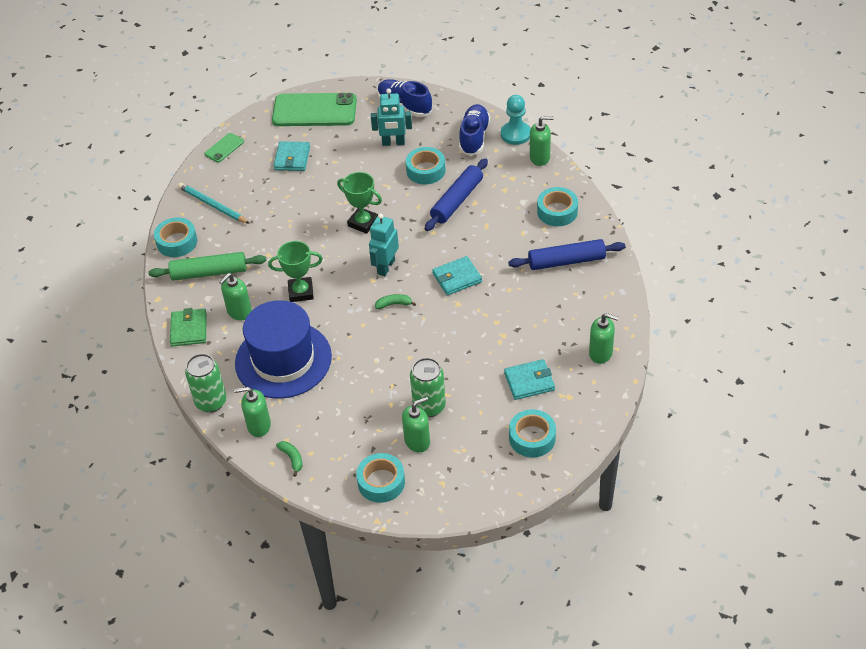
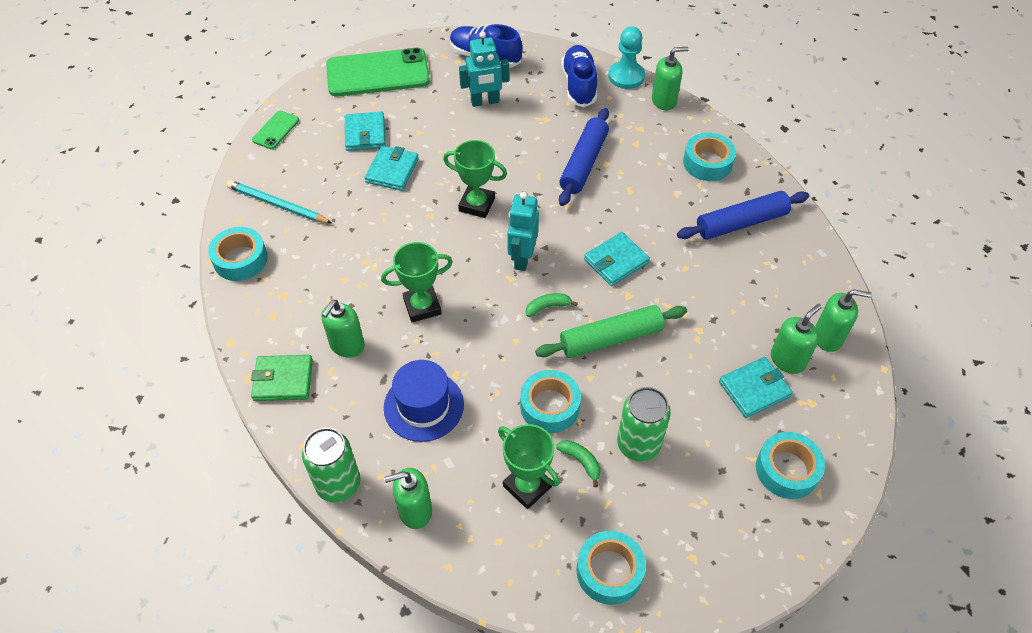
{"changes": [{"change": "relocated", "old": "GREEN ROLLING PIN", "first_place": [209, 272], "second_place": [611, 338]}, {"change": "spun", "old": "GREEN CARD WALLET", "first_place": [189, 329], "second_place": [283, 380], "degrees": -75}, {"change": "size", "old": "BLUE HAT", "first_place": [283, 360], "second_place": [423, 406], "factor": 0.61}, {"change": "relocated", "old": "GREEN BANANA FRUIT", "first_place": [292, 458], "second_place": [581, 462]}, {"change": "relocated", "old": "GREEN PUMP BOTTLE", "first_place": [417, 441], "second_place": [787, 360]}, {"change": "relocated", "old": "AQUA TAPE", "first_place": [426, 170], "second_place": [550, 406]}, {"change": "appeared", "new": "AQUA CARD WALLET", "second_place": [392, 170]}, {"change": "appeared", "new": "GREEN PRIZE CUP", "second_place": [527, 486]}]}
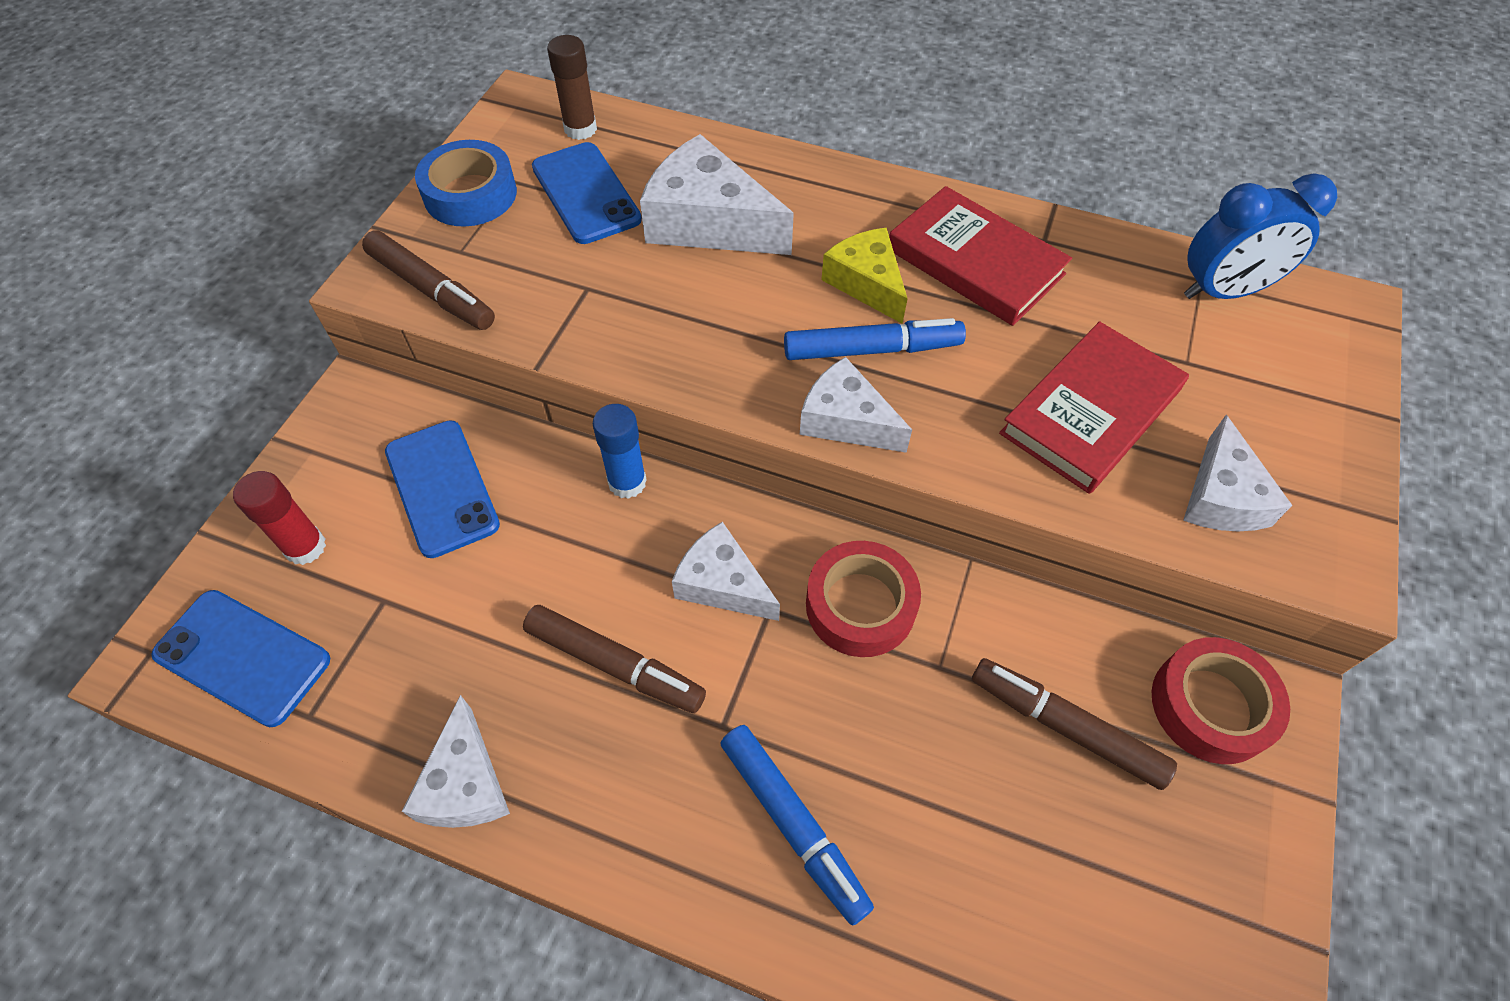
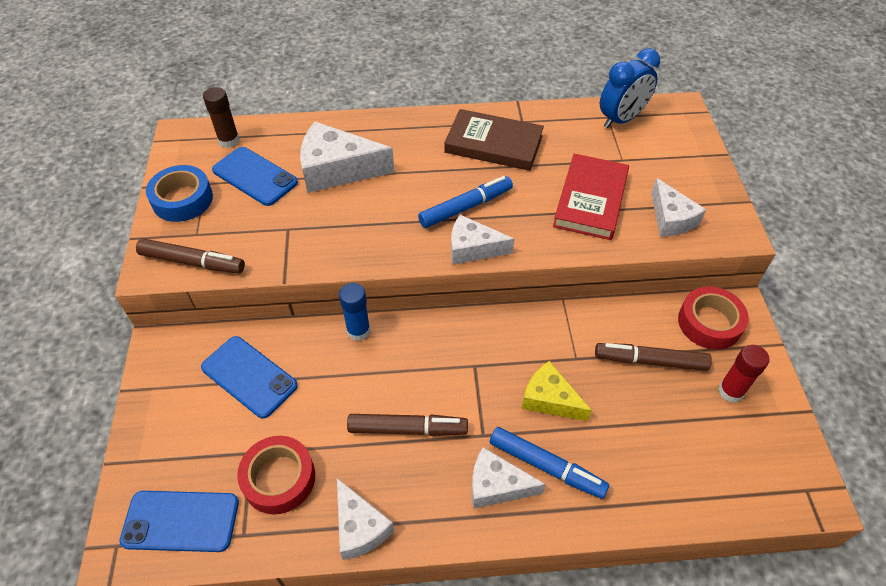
{"changes": [{"change": "relocated", "old": "RED GLUE", "first_place": [305, 547], "second_place": [730, 391]}, {"change": "relocated", "old": "WHITE PIECE OF CHEESE", "first_place": [722, 583], "second_place": [496, 485]}, {"change": "relocated", "old": "RED TAPE", "first_place": [860, 605], "second_place": [279, 478]}, {"change": "relocated", "old": "GOLDEN PIECE OF CHEESE", "first_place": [866, 283], "second_place": [549, 399]}, {"change": "colour", "old": "RED BOOK", "new": "BROWN BOOK", "first_place": [975, 262], "second_place": [493, 144]}]}
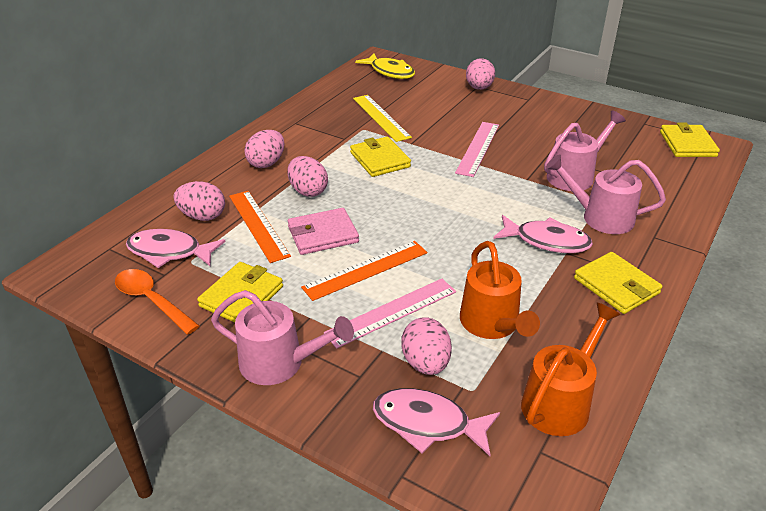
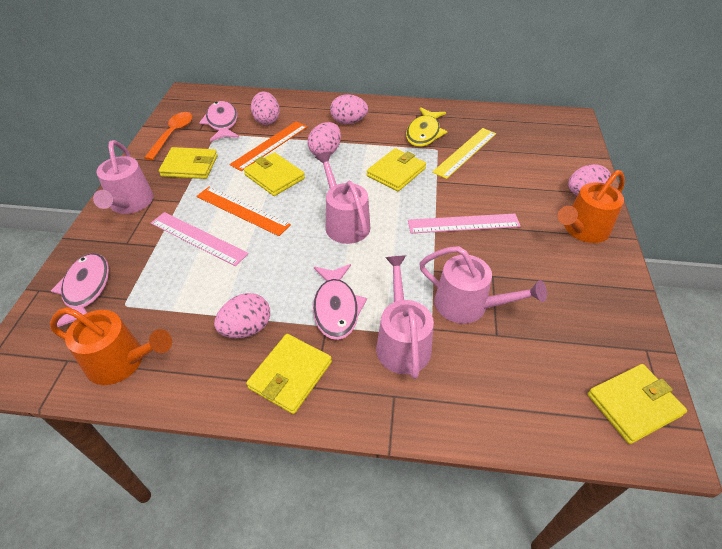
{"changes": [{"change": "colour", "old": "ROSY CARD WALLET", "new": "GOLDEN CARD WALLET", "first_place": [323, 234], "second_place": [274, 177]}, {"change": "relocated", "old": "GOLDEN TOY FISH", "first_place": [390, 72], "second_place": [424, 133]}, {"change": "relocated", "old": "ROSY TOY EGG", "first_place": [425, 363], "second_place": [246, 328]}, {"change": "relocated", "old": "BRIGHT ORANGE WATERING POT", "first_place": [492, 324], "second_place": [582, 230]}, {"change": "appeared", "new": "ROSY WATERING POT", "second_place": [344, 222]}]}
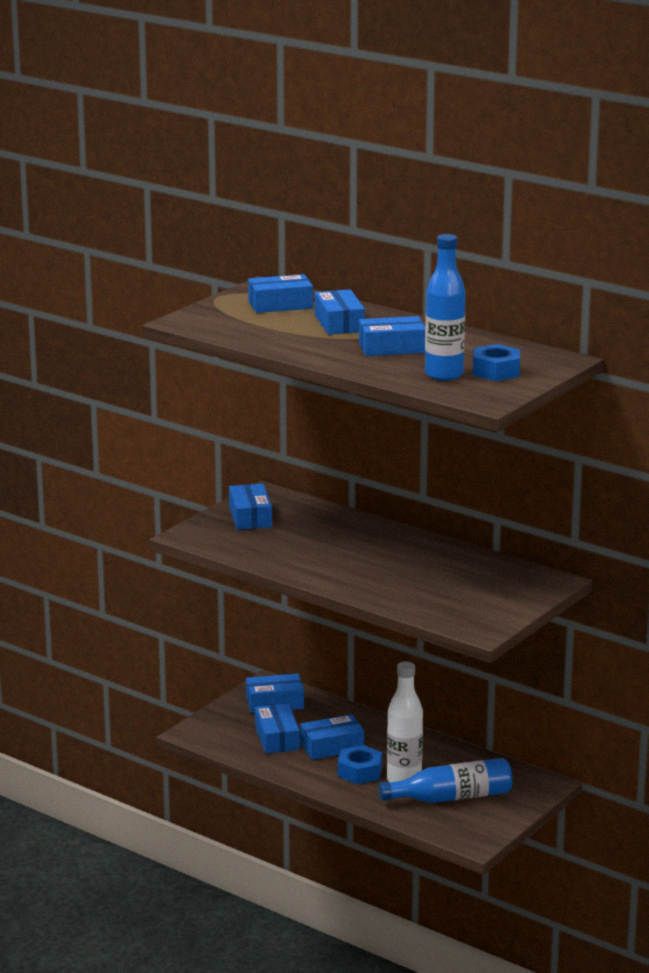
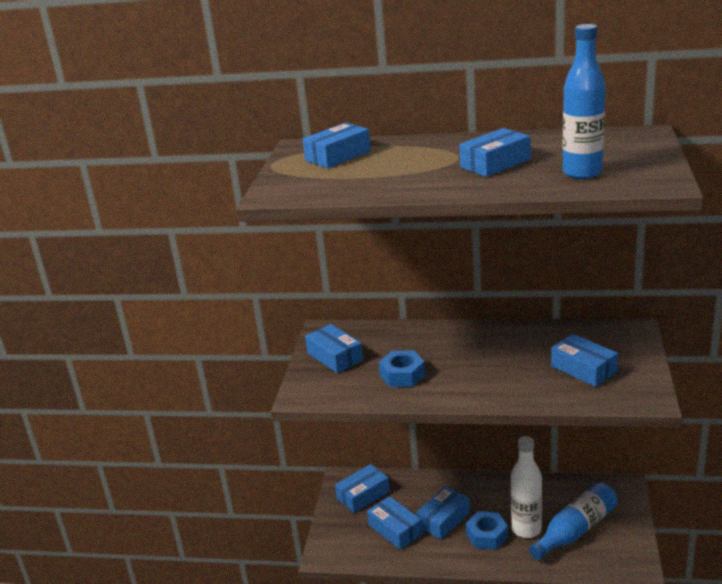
{"changes": [{"change": "relocated", "old": "BLUE PACKAGE", "first_place": [339, 323], "second_place": [583, 369]}, {"change": "relocated", "old": "BLUE NUT", "first_place": [496, 371], "second_place": [402, 375]}]}
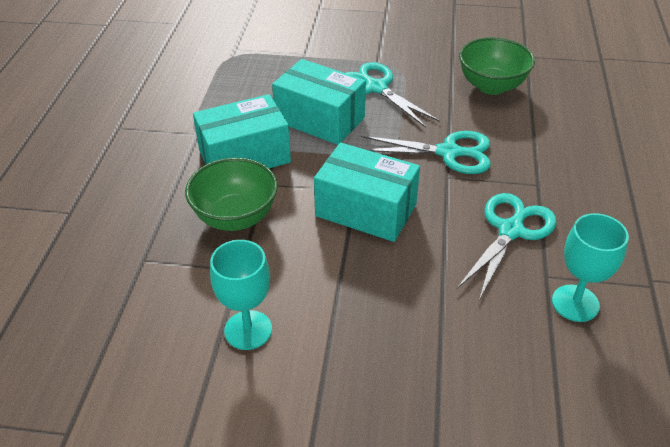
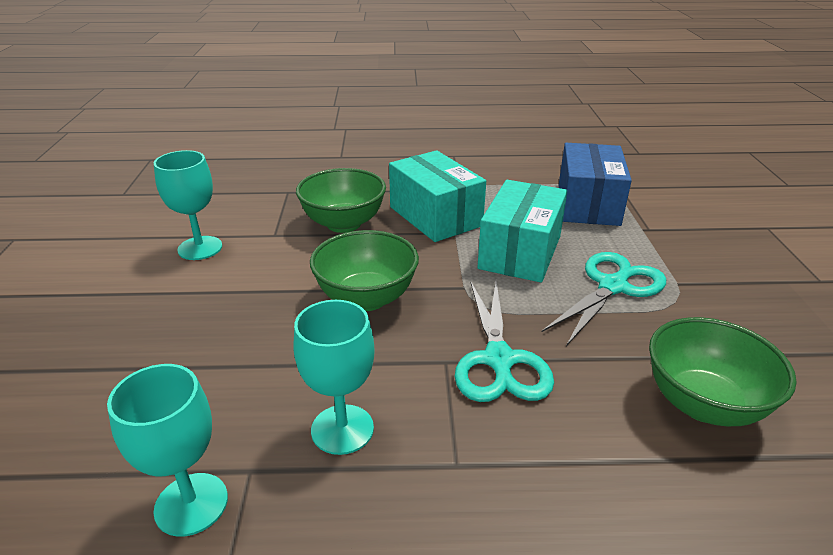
{"changes": [{"change": "exchanged", "old": "AQUA PACKAGE", "new": "GREEN DEEP DISH", "first_place": [366, 210], "second_place": [366, 298]}, {"change": "exchanged", "old": "AQUA SCISSORS", "new": "AQUA WINE GLASS", "first_place": [511, 231], "second_place": [342, 429]}, {"change": "appeared", "new": "BLUE PACKAGE", "second_place": [588, 204]}]}
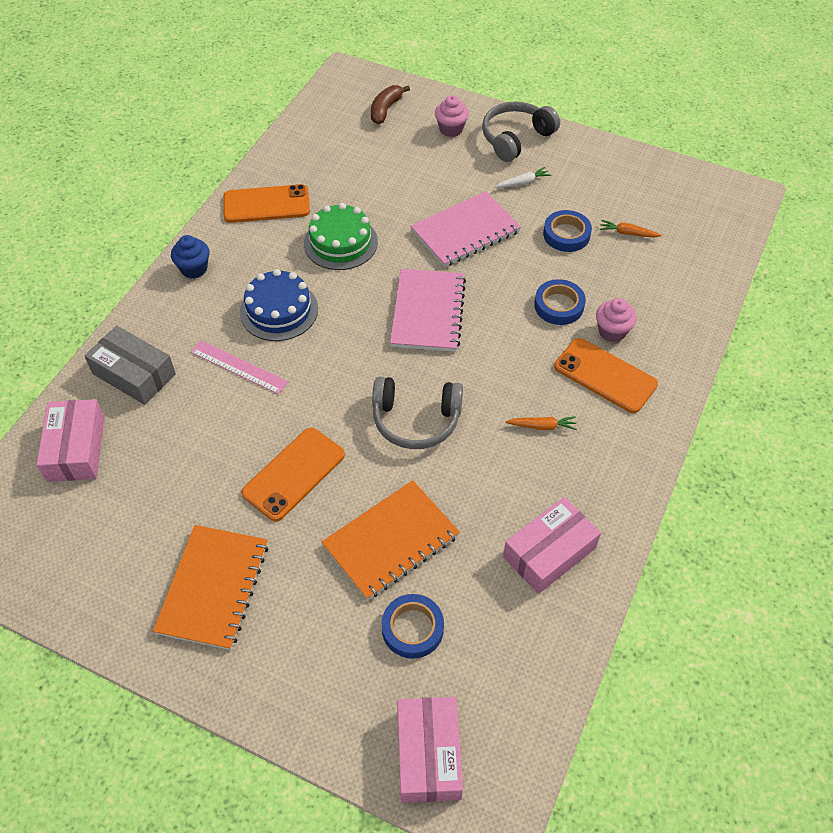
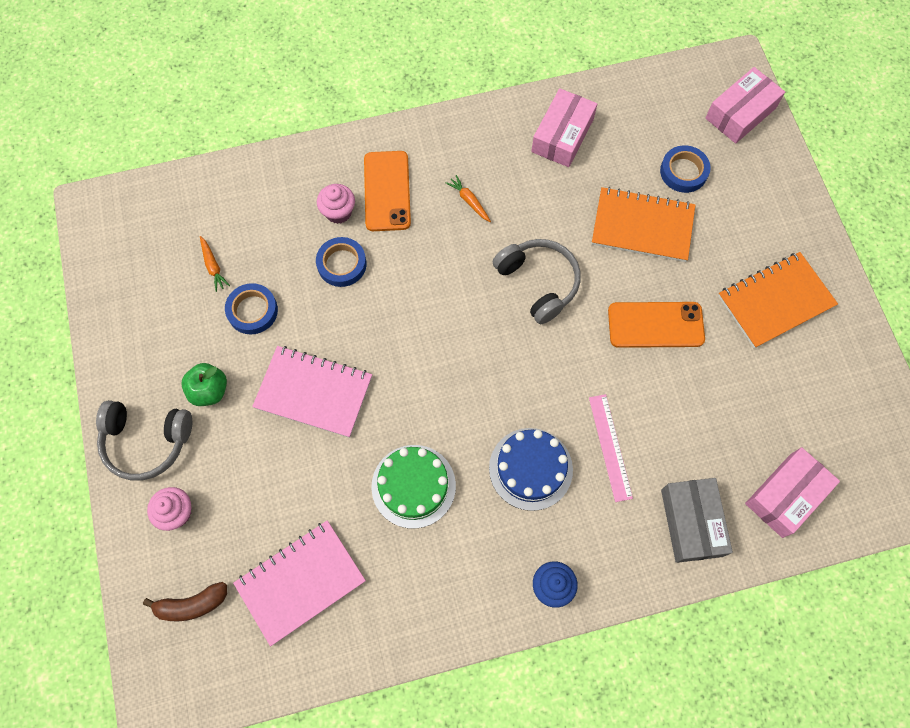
{"changes": [{"change": "missing", "old": "BRIGHT ORANGE PHONE", "first_place": [266, 204]}, {"change": "relocated", "old": "ROSY EXERCISE BOOK", "first_place": [428, 312], "second_place": [300, 582]}, {"change": "exchanged", "old": "WHITE CARROT", "new": "GREEN TOY APPLE", "first_place": [523, 182], "second_place": [209, 390]}, {"change": "spun", "old": "ROSY PACKAGE", "first_place": [549, 552], "second_place": [562, 135], "degrees": -75}]}
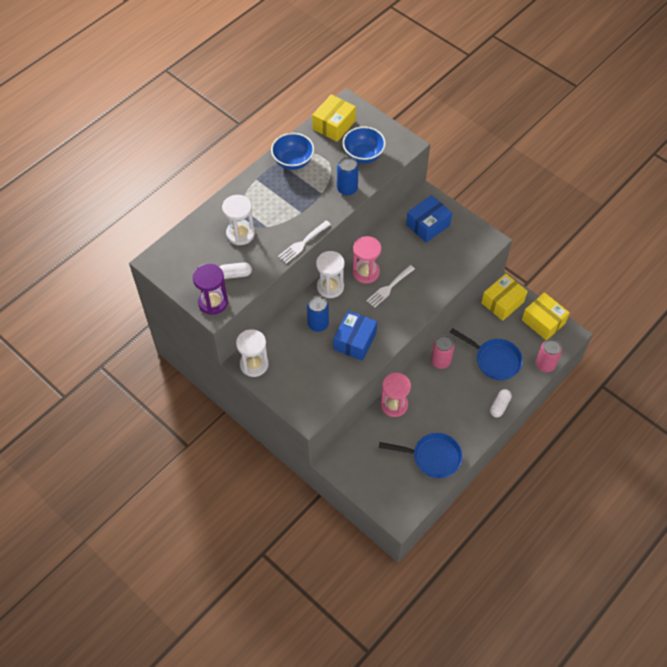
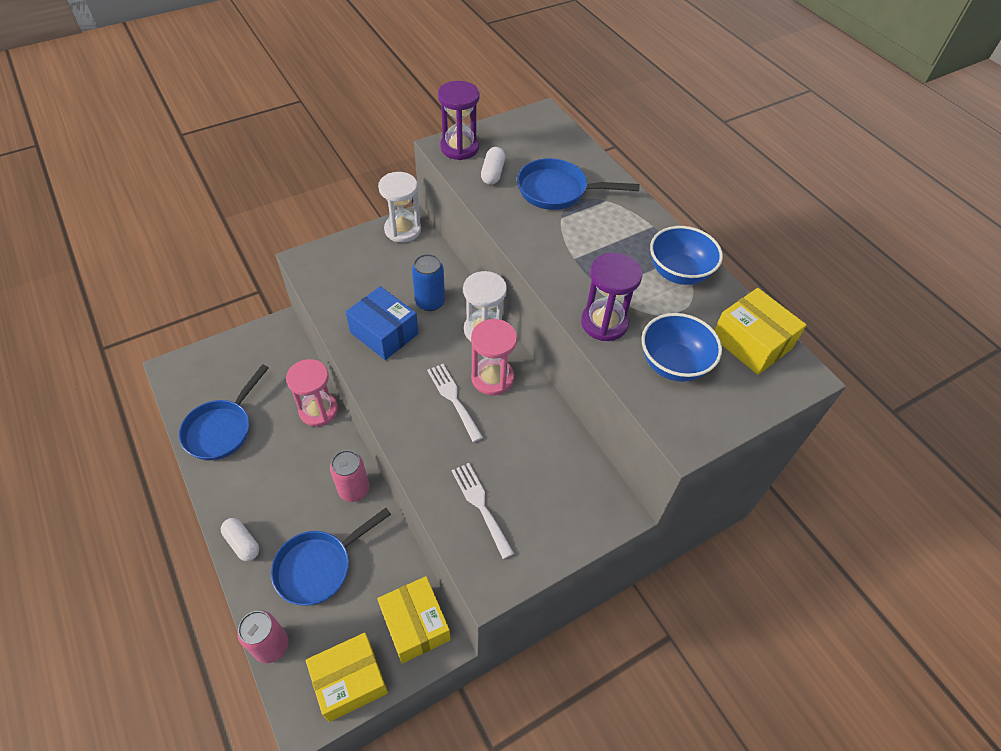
{"changes": [{"change": "exchanged", "old": "WHITE SANDGLASS", "new": "BLUE FRYING PAN", "first_place": [240, 234], "second_place": [557, 191]}, {"change": "relocated", "old": "WHITE FORK", "first_place": [302, 243], "second_place": [480, 505]}, {"change": "exchanged", "old": "BLUE CAN", "new": "VIOLET SANDGLASS", "first_place": [347, 189], "second_place": [604, 323]}, {"change": "missing", "old": "BLUE PACKAGE", "first_place": [428, 225]}]}
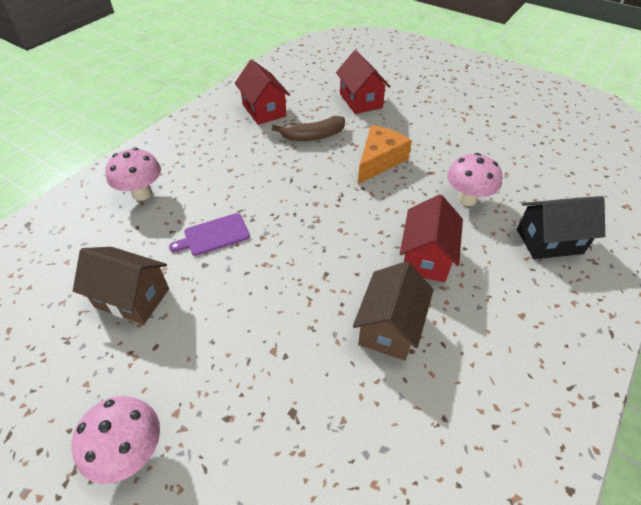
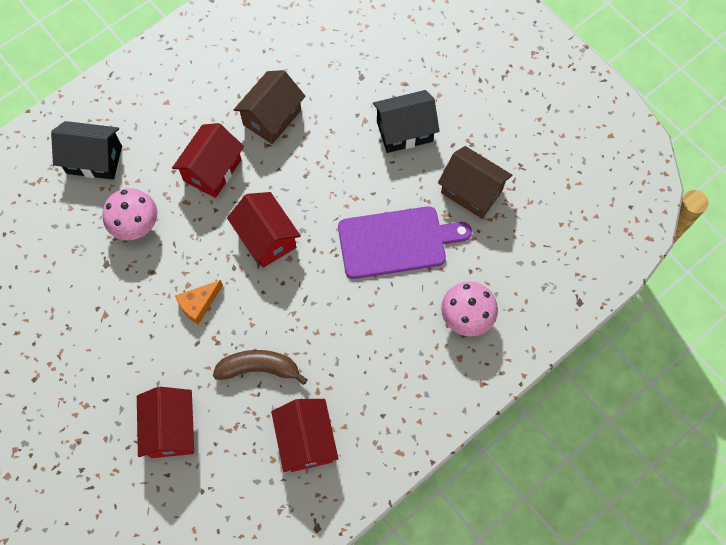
{"changes": [{"change": "missing", "old": "ROSY FUNGUS", "first_place": [131, 451]}, {"change": "size", "old": "VIOLET CUTTING BOARD", "first_place": [214, 235], "second_place": [396, 242], "factor": 1.75}, {"change": "size", "old": "BRIGHT ORANGE PIECE OF CHEESE", "first_place": [379, 161], "second_place": [198, 304], "factor": 0.63}, {"change": "appeared", "new": "RED COTTAGE", "second_place": [266, 238]}, {"change": "appeared", "new": "BLACK COTTAGE", "second_place": [404, 131]}]}
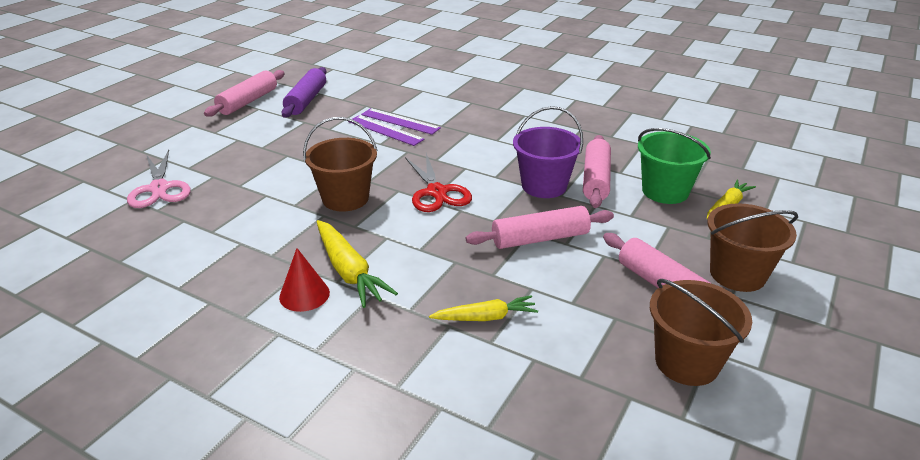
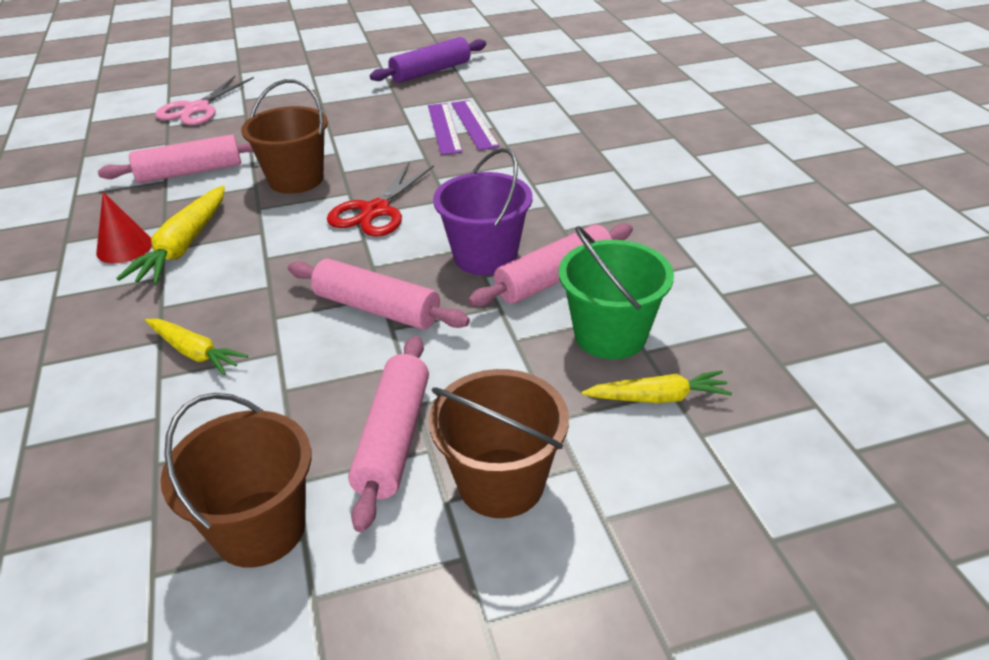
{"changes": [{"change": "relocated", "old": "ROSY ROLLING PIN", "first_place": [248, 101], "second_place": [190, 172]}]}
